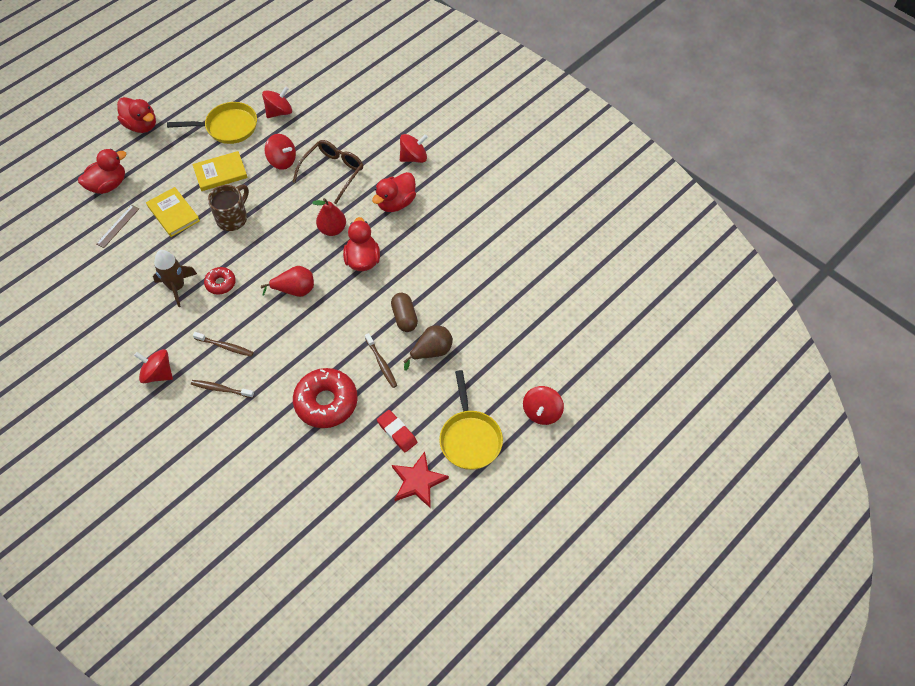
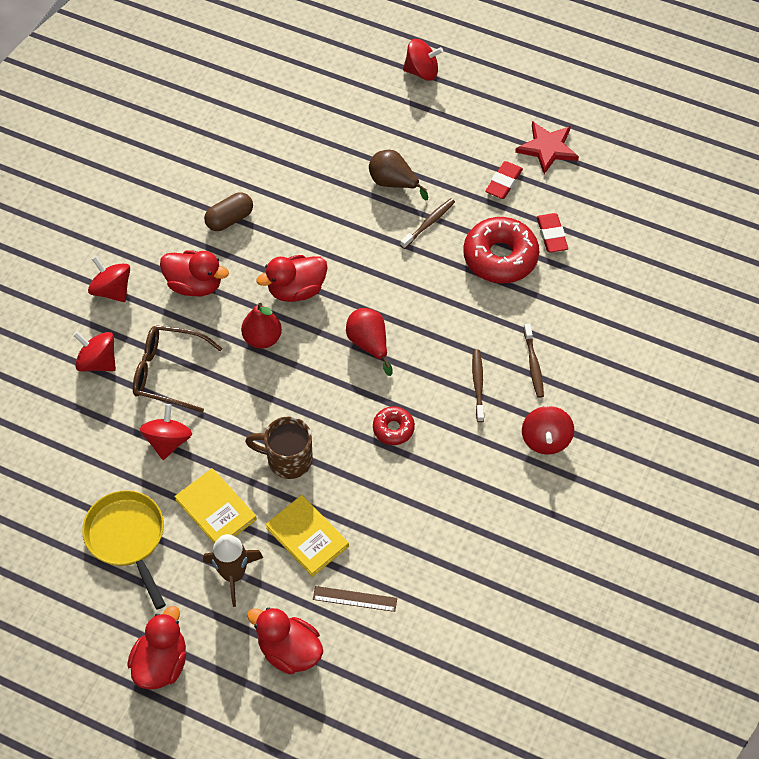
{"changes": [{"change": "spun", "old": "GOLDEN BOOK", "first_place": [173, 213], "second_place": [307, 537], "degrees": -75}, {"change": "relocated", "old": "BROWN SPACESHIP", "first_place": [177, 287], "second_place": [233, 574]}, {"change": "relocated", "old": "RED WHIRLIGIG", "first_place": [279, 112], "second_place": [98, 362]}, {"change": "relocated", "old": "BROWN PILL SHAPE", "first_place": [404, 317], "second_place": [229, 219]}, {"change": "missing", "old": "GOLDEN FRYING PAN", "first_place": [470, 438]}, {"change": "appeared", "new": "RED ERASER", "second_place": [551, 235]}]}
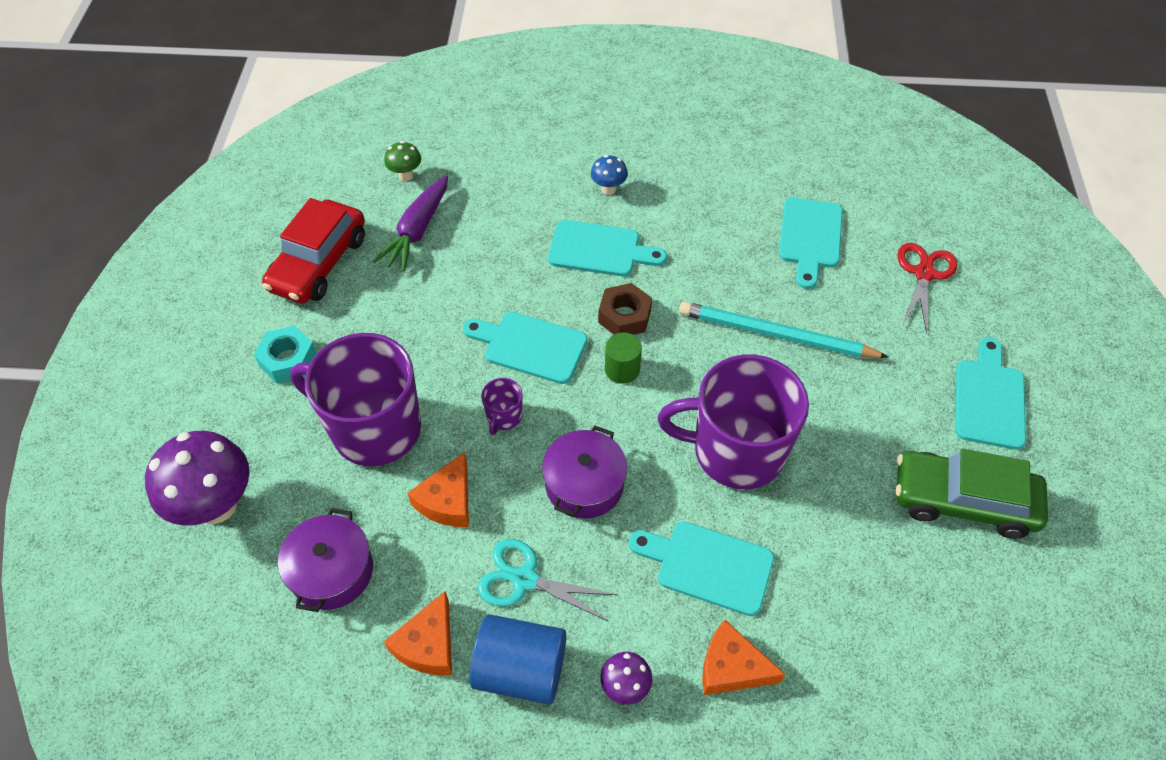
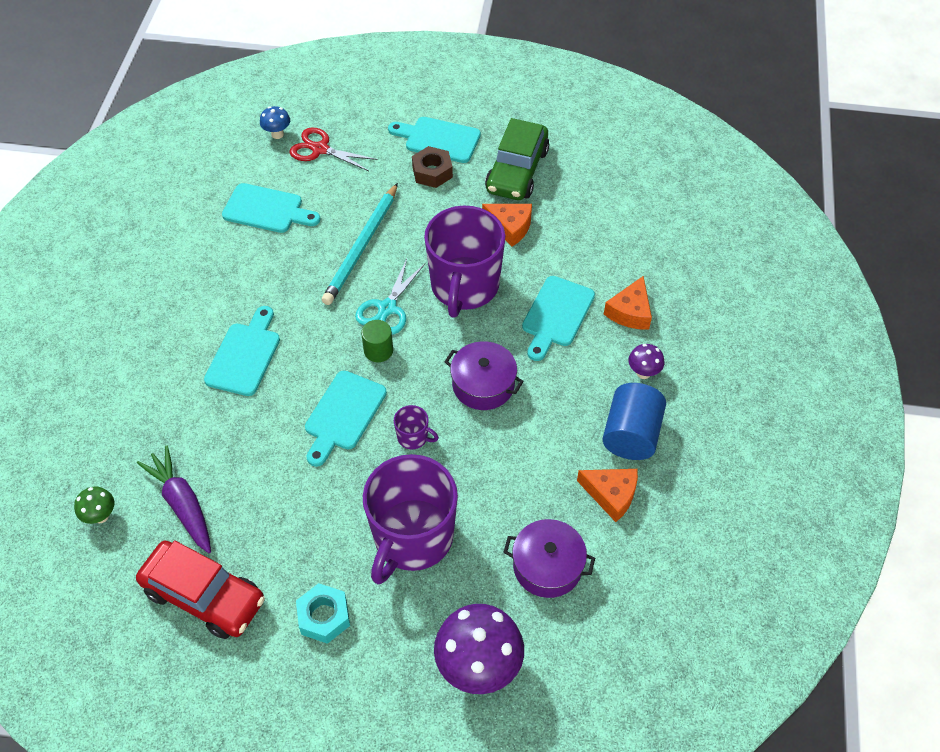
{"changes": [{"change": "spun", "old": "VIOLET CARROT", "first_place": [417, 230], "second_place": [182, 504], "degrees": -150}, {"change": "relocated", "old": "BRIGHT ORANGE PIECE OF CHEESE", "first_place": [447, 501], "second_place": [510, 227]}, {"change": "relocated", "old": "AQUA SCISSORS", "first_place": [525, 579], "second_place": [387, 308]}, {"change": "relocated", "old": "BLUE FUNGUS", "first_place": [608, 189], "second_place": [277, 134]}, {"change": "relocated", "old": "BROWN NUT", "first_place": [624, 316], "second_place": [432, 172]}]}
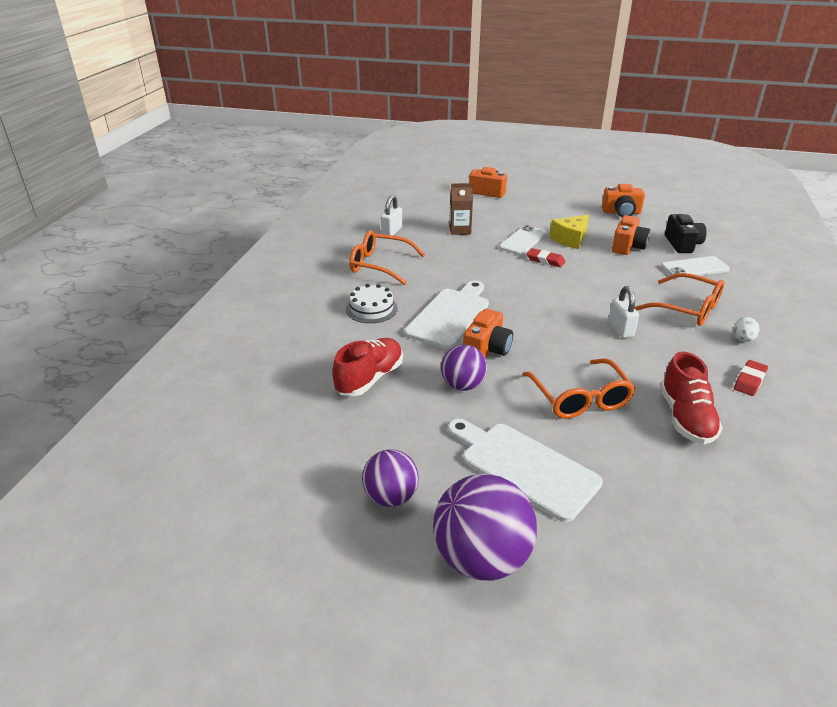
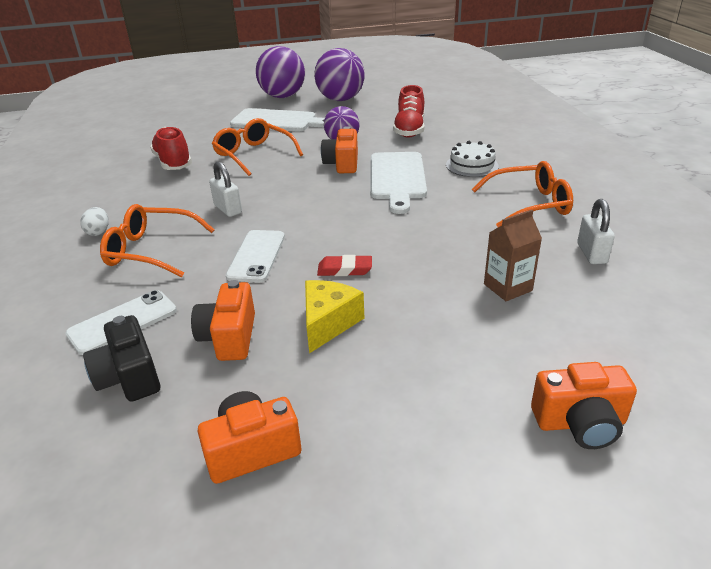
{"changes": [{"change": "size", "old": "VIOLET BALL", "first_place": [391, 497], "second_place": [340, 99], "factor": 1.63}, {"change": "relocated", "old": "WHITE PHONE", "first_place": [523, 241], "second_place": [256, 256]}, {"change": "missing", "old": "RED ERASER", "first_place": [749, 381]}]}
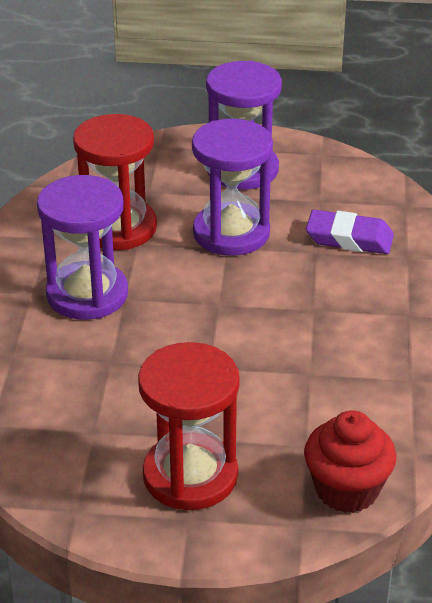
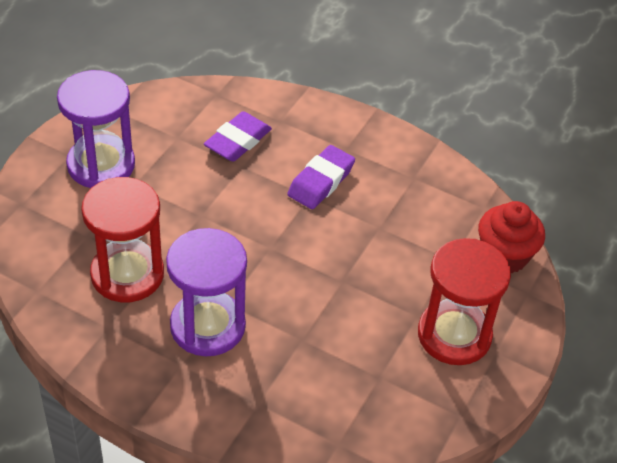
{"changes": [{"change": "missing", "old": "VIOLET SANDGLASS", "first_place": [231, 233]}, {"change": "appeared", "new": "VIOLET ERASER", "second_place": [321, 181]}]}
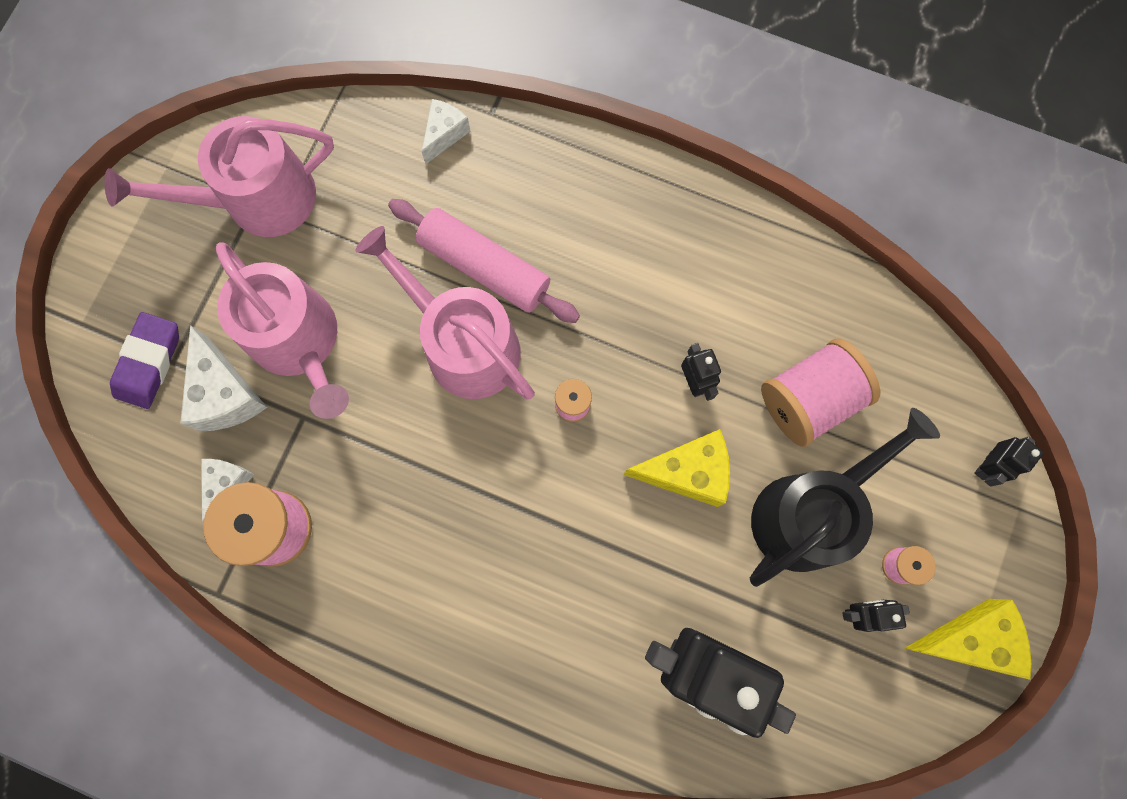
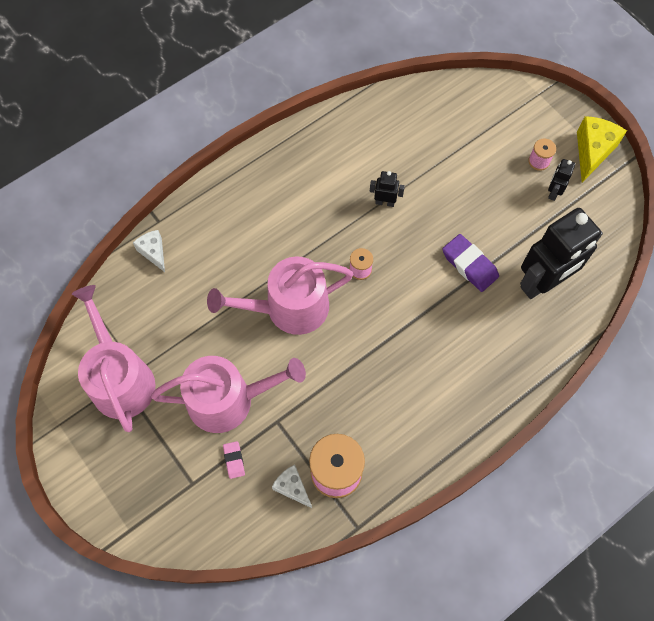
{"changes": [{"change": "spun", "old": "ROSY WATERING POT", "first_place": [258, 199], "second_place": [120, 379], "degrees": 150}, {"change": "relocated", "old": "VIOLET ERASER", "first_place": [149, 362], "second_place": [469, 265]}, {"change": "exchanged", "old": "WHITE PIECE OF CHEESE", "new": "ROSY ERASER", "first_place": [226, 394], "second_place": [234, 460]}, {"change": "missing", "old": "ROSY ROLLING PIN", "first_place": [484, 267]}, {"change": "missing", "old": "GOLDEN PIECE OF CHEESE", "first_place": [686, 472]}, {"change": "missing", "old": "BLACK WATERING POT", "first_place": [809, 512]}, {"change": "missing", "old": "ROSY BOBBIN", "first_place": [809, 400]}, {"change": "missing", "old": "BLACK ROBOT", "first_place": [987, 465]}]}
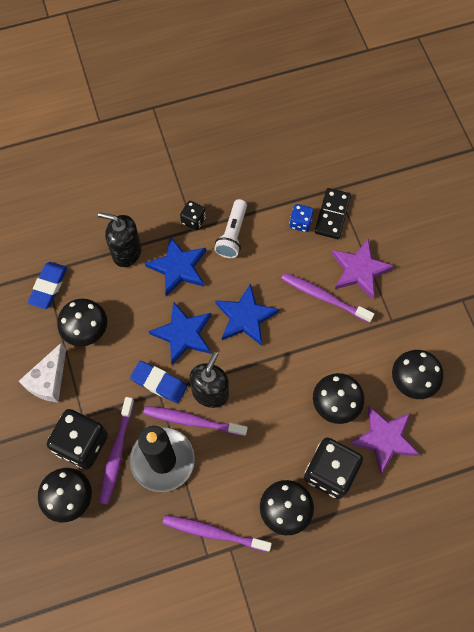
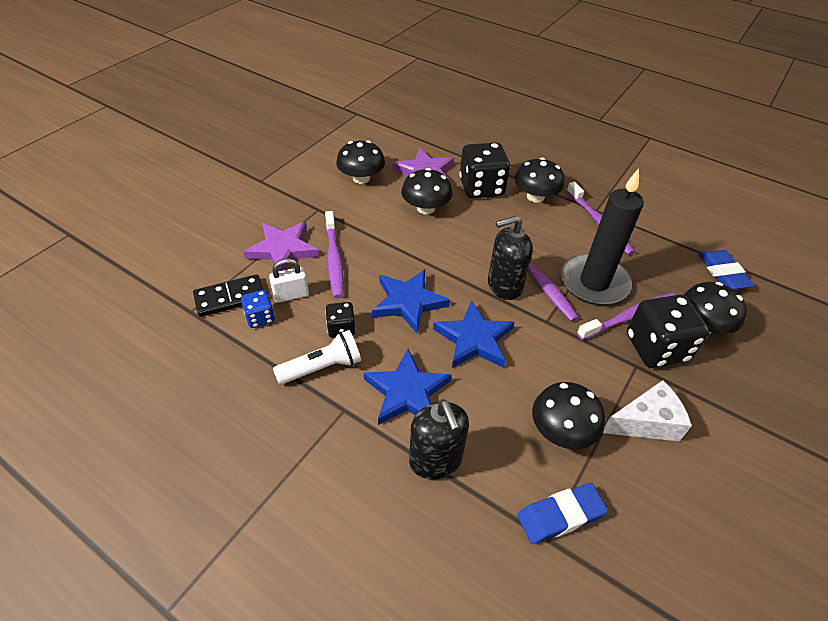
{"changes": [{"change": "relocated", "old": "BLUE ERASER", "first_place": [159, 383], "second_place": [723, 273]}, {"change": "relocated", "old": "BLACK DICE", "first_place": [193, 220], "second_place": [341, 329]}, {"change": "appeared", "new": "WHITE PADLOCK", "second_place": [291, 295]}]}
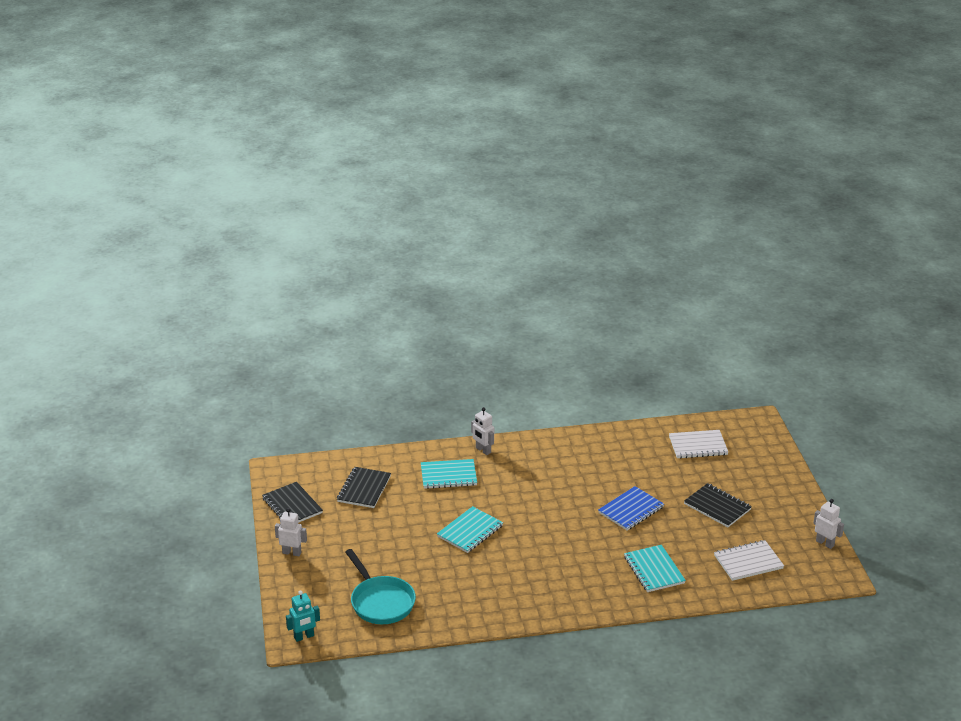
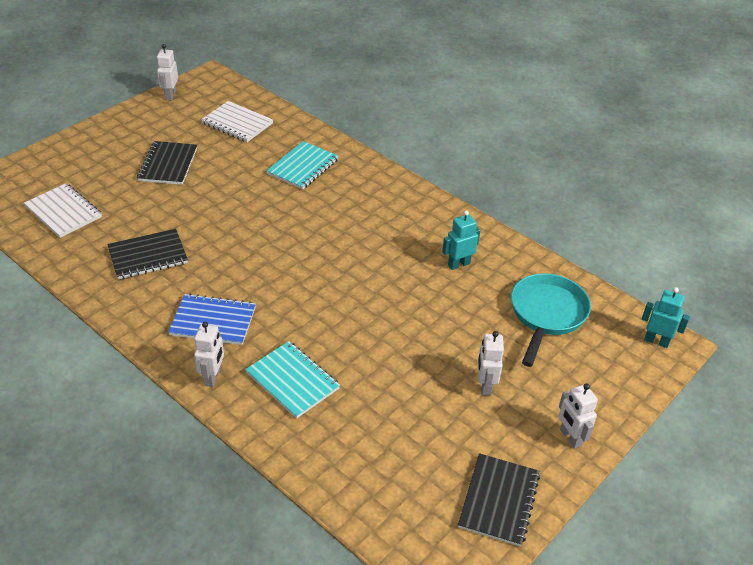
{"changes": [{"change": "relocated", "old": "BLACK EXERCISE BOOK", "first_place": [364, 489], "second_place": [148, 256]}, {"change": "missing", "old": "AQUA EXERCISE BOOK", "first_place": [470, 531]}, {"change": "relocated", "old": "BLUE EXERCISE BOOK", "first_place": [631, 510], "second_place": [213, 321]}, {"change": "appeared", "new": "AQUA ROBOT", "second_place": [458, 264]}, {"change": "appeared", "new": "WHITE ROBOT", "second_place": [485, 385]}]}
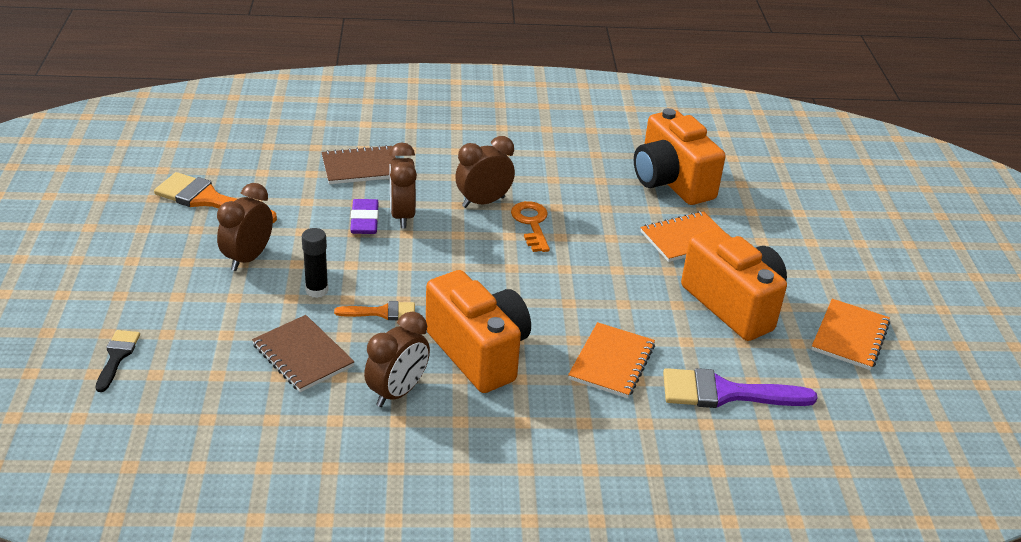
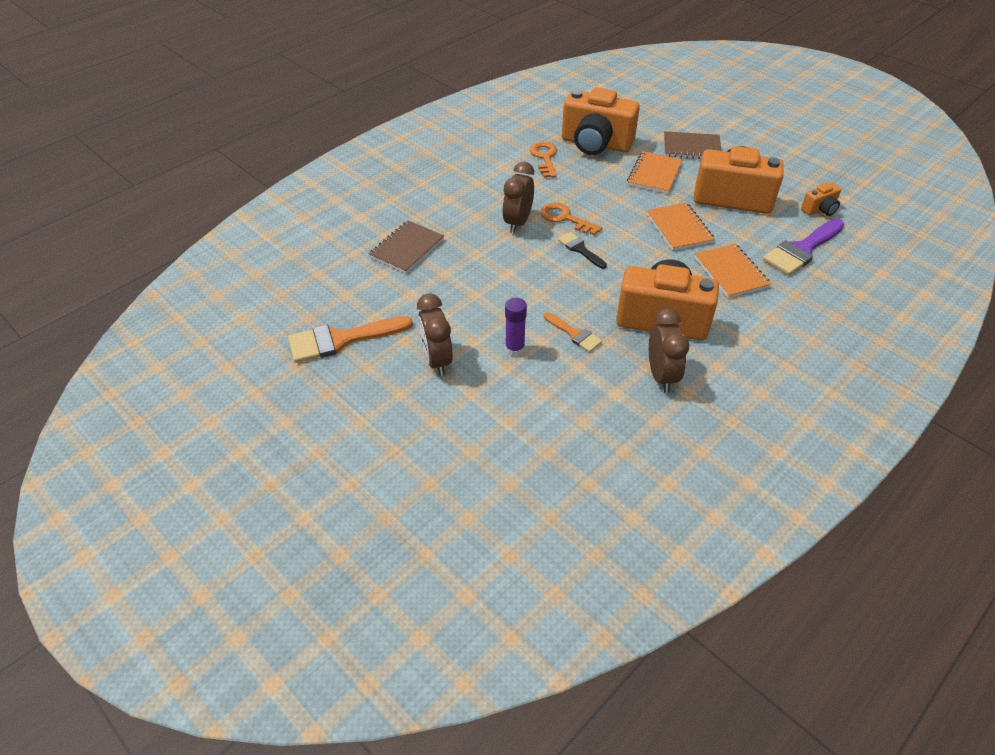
{"changes": [{"change": "relocated", "old": "BLACK BRUSH", "first_place": [117, 356], "second_place": [580, 249]}, {"change": "relocated", "old": "BROWN EXERCISE BOOK", "first_place": [303, 355], "second_place": [691, 148]}, {"change": "colour", "old": "BLACK GLUE", "new": "VIOLET GLUE", "first_place": [317, 290], "second_place": [514, 349]}, {"change": "spun", "old": "BRIGHT ORANGE BRUSH", "first_place": [382, 312], "second_place": [574, 334], "degrees": 90}, {"change": "missing", "old": "VIOLET ERASER", "first_place": [364, 221]}, {"change": "missing", "old": "BROWN ALARM CLOCK", "first_place": [402, 216]}, {"change": "relocated", "old": "BRIGHT ORANGE EXERCISE BOOK", "first_place": [850, 336], "second_place": [679, 228]}, {"change": "appeared", "new": "BRIGHT ORANGE KEY", "second_place": [545, 158]}, {"change": "appeared", "new": "BRIGHT ORANGE COMPACT CAMERA", "second_place": [819, 210]}]}
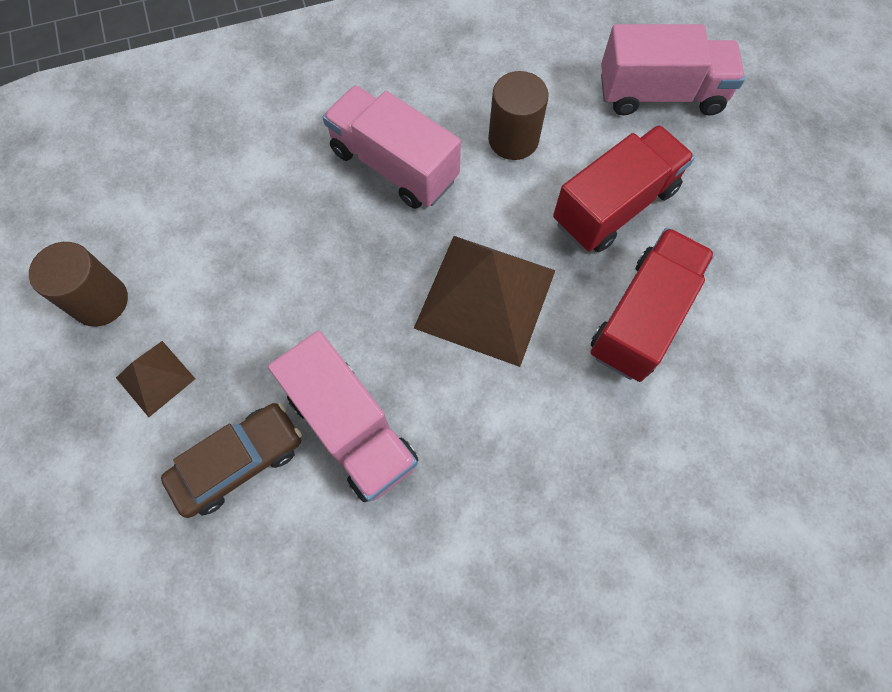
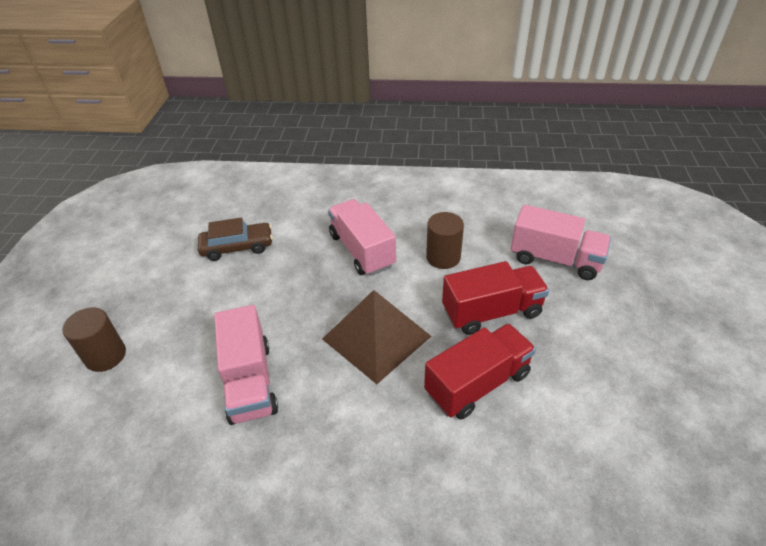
{"changes": [{"change": "relocated", "old": "BROWN CYLINDER SHAPE", "first_place": [100, 301], "second_place": [106, 356]}, {"change": "missing", "old": "BROWN PYRAMID", "first_place": [155, 378]}, {"change": "relocated", "old": "BROWN AUTOMOBILE", "first_place": [239, 462], "second_place": [237, 247]}]}
